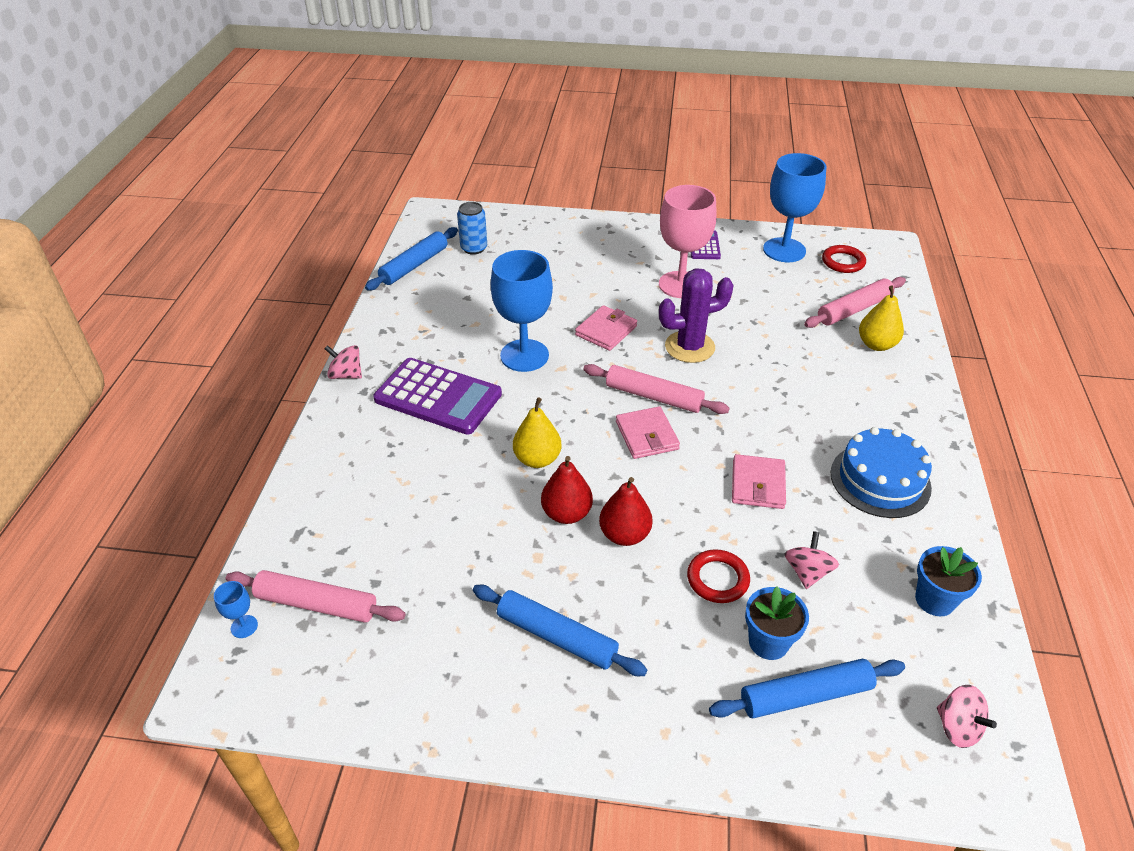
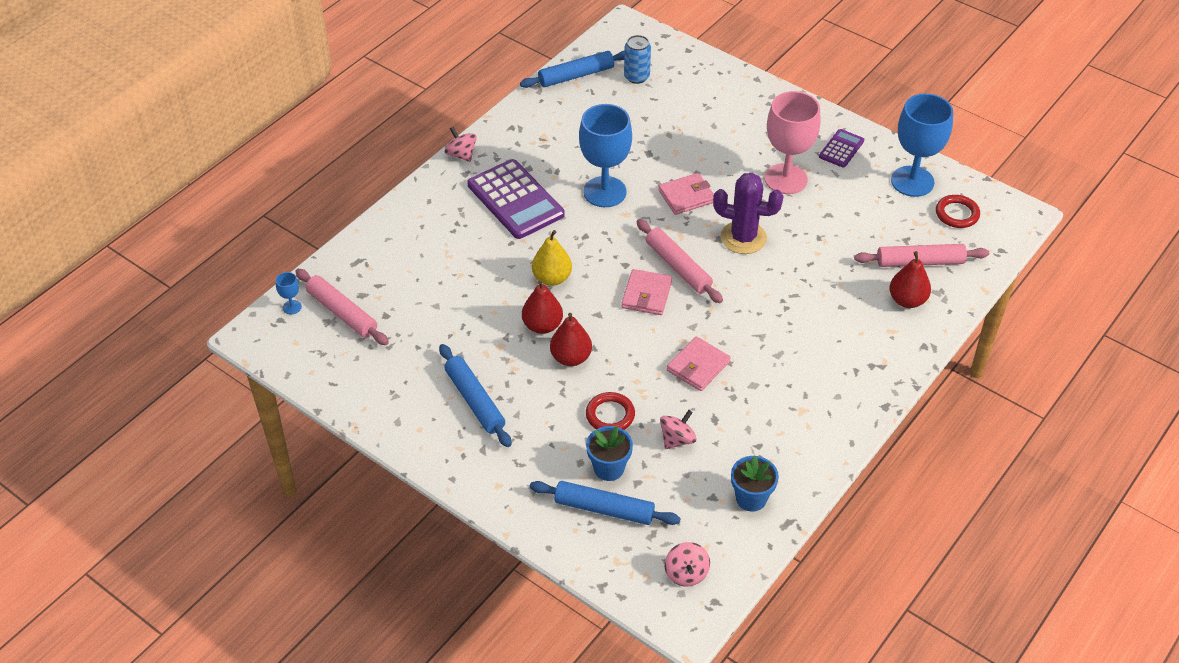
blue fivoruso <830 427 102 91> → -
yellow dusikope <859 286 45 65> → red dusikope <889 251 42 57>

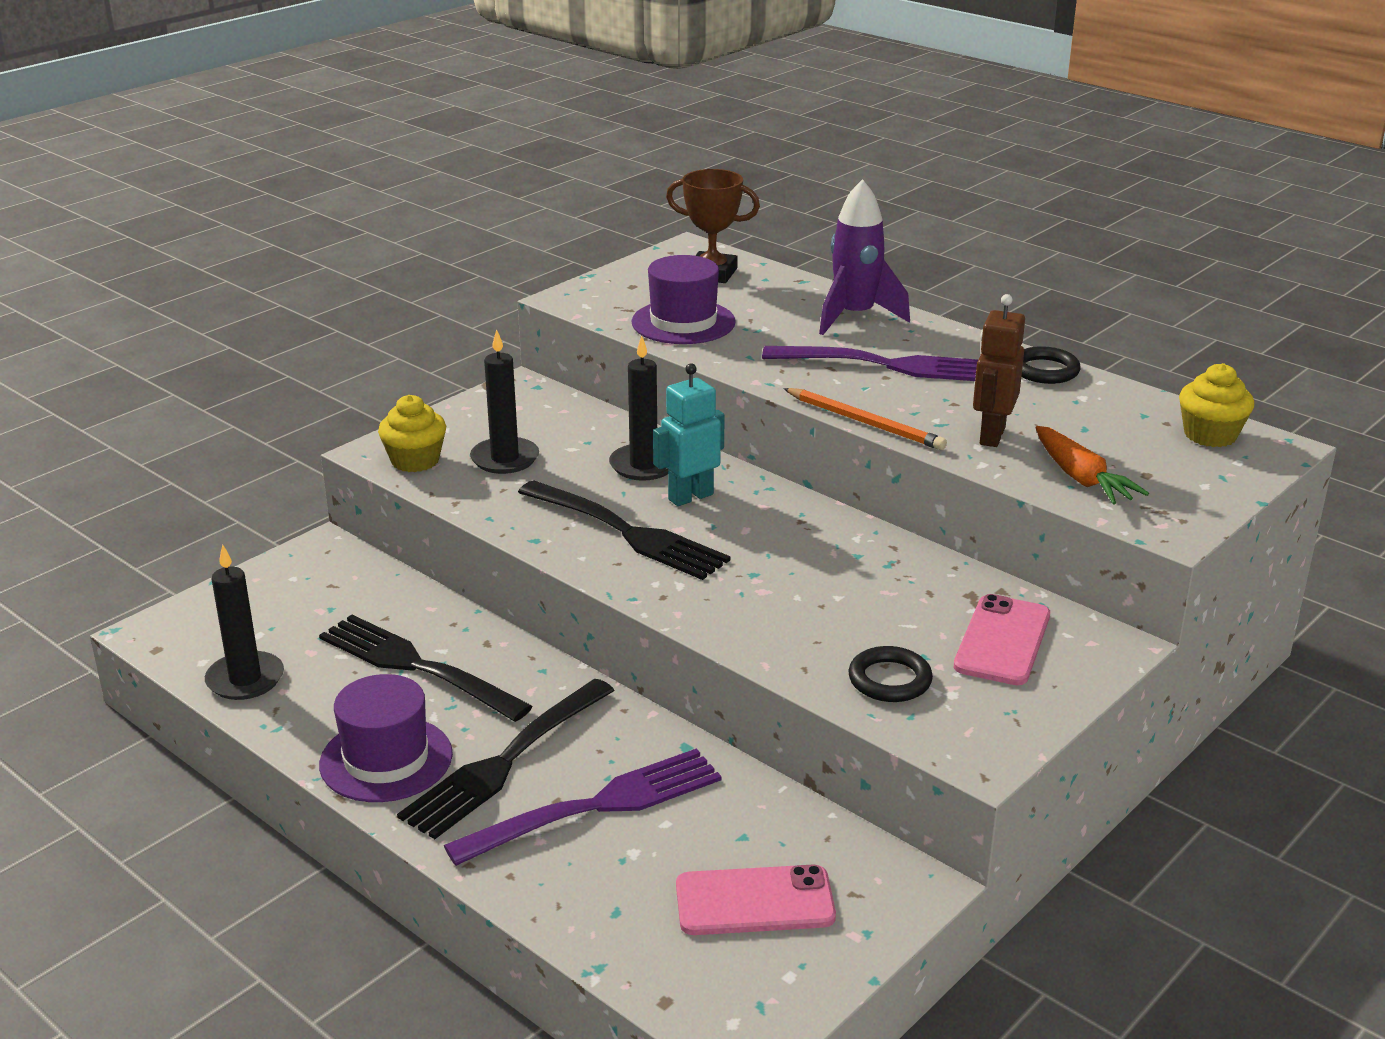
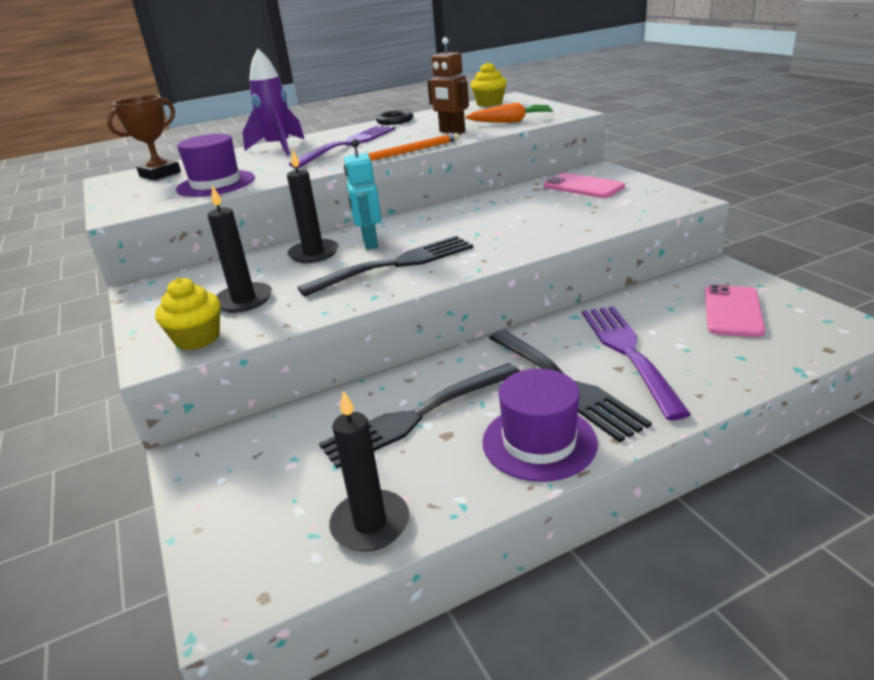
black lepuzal <848 646 85 56> → -

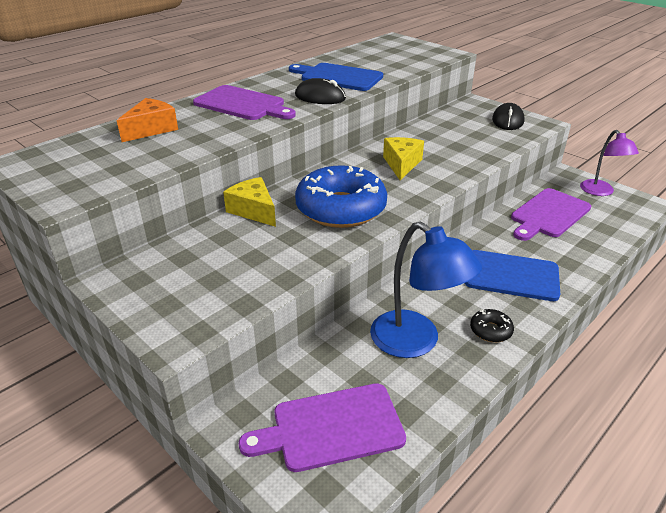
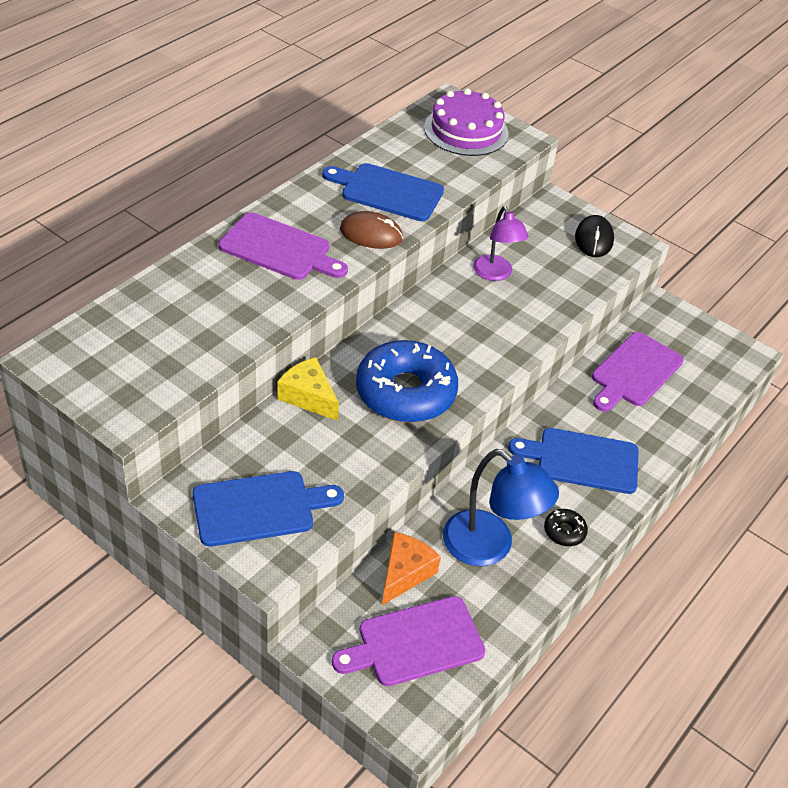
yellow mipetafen <383 137 41 43> → -
- → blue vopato <193 471 151 76>
- → purple fivoruso <424 88 84 68>
orange mipetafen <117 98 61 44> → orange mipetafen <382 532 59 73>, shifted
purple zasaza <580 130 59 66> → purple zasaza <473 206 56 75>, shifted
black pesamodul <295 78 51 26> → brown pesamodul <340 211 63 38>

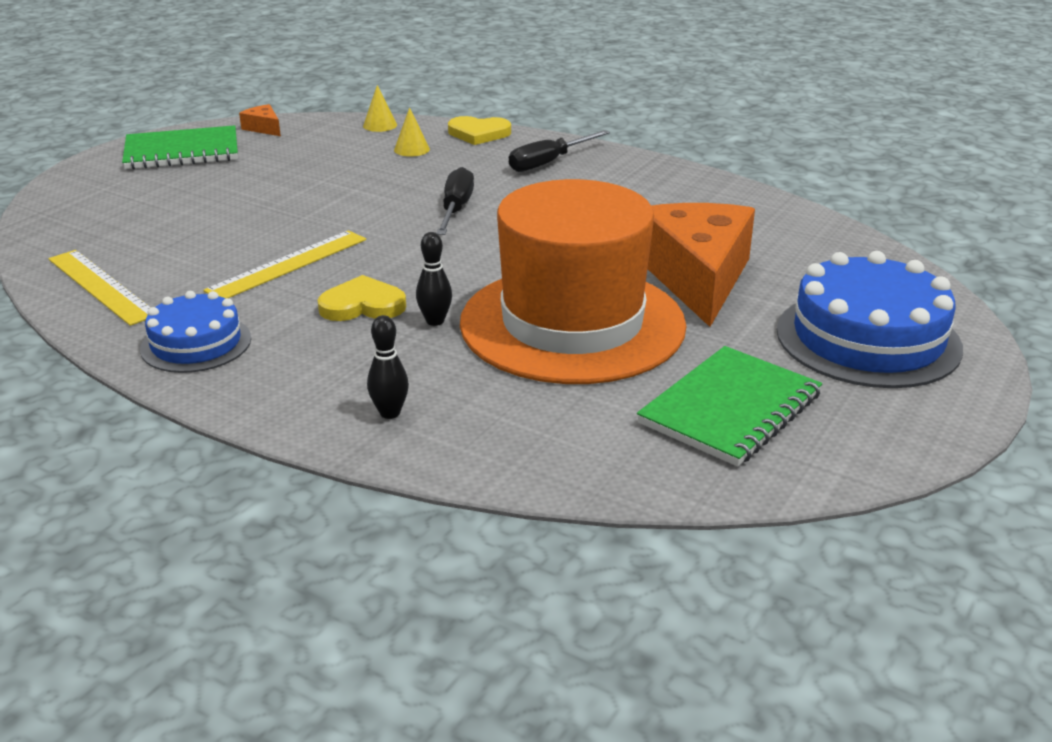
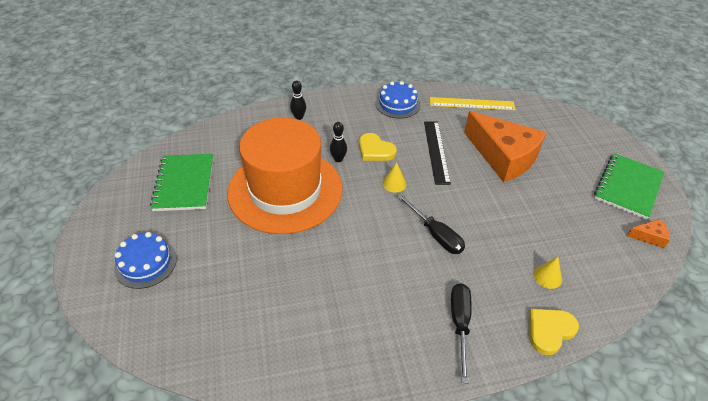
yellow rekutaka <363 85 34 47> → yellow rekutaka <383 162 23 30>, shifted
orange mipetafen <647 203 108 124> → orange mipetafen <464 111 82 71>, shifted
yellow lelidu <203 230 163 68> → black lelidu <424 121 27 64>
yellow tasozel <317 275 89 46> → yellow tasozel <359 133 38 28>, 90 degrees clockwise
blue fivoruso <777 251 186 137> → blue fivoruso <114 232 63 57>, x0.60

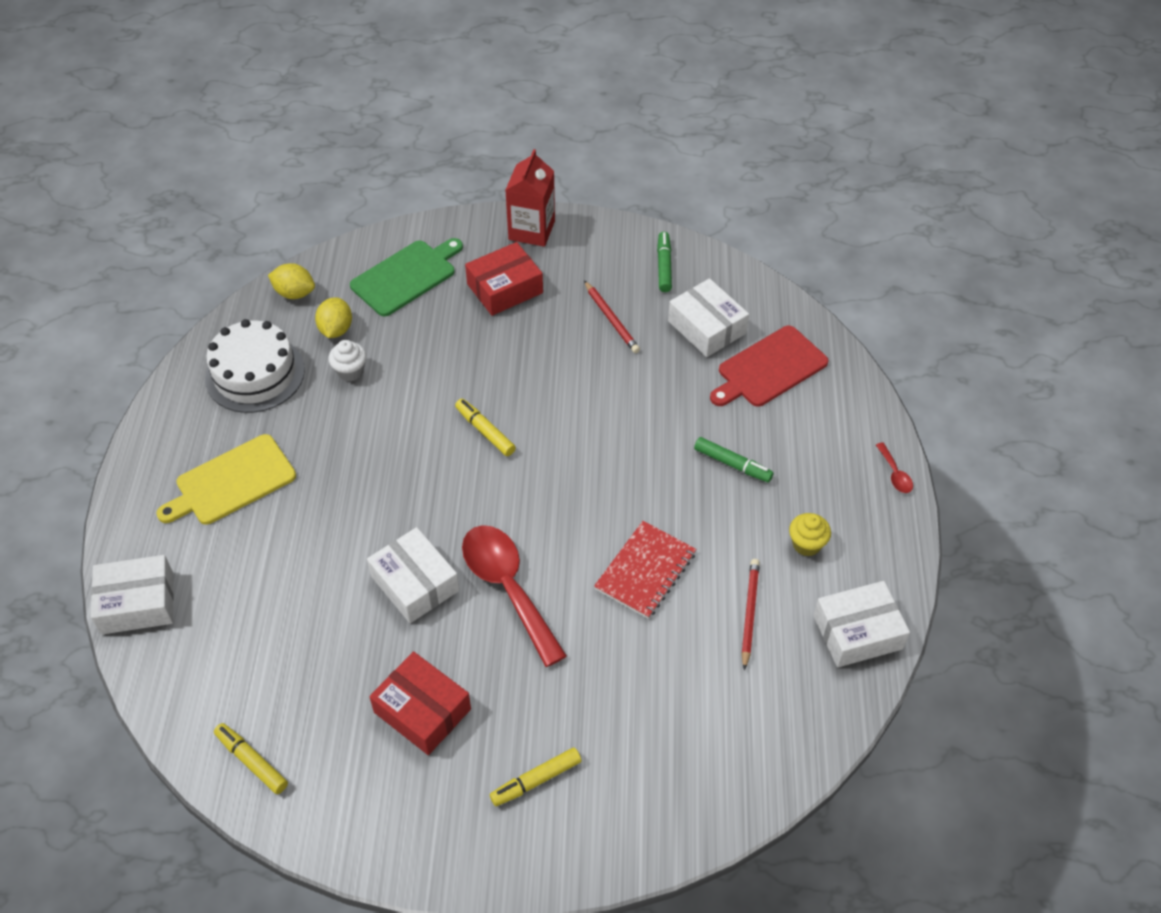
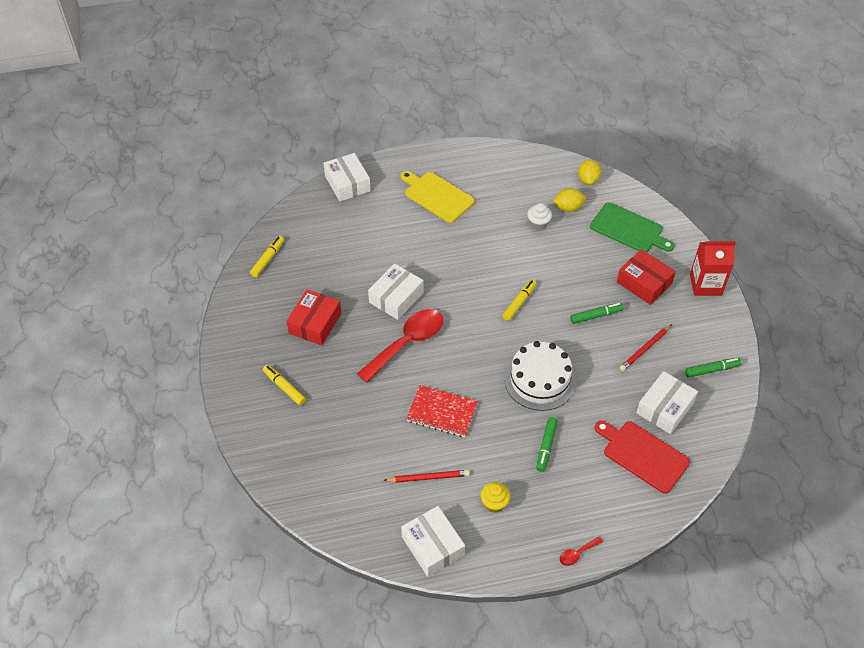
- → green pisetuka <570 303 54 21>
white fivoruso <205 319 100 94> → white fivoruso <504 341 72 70>, shifted

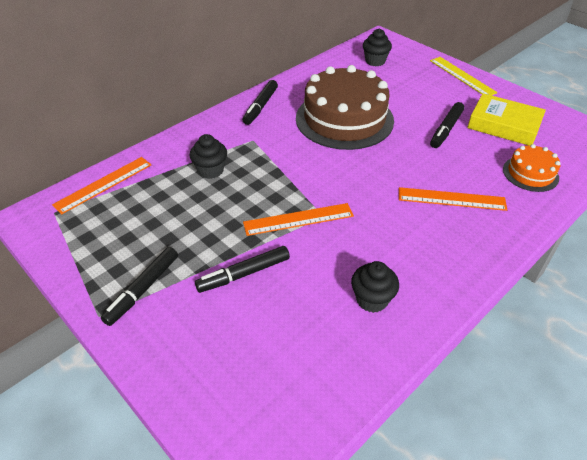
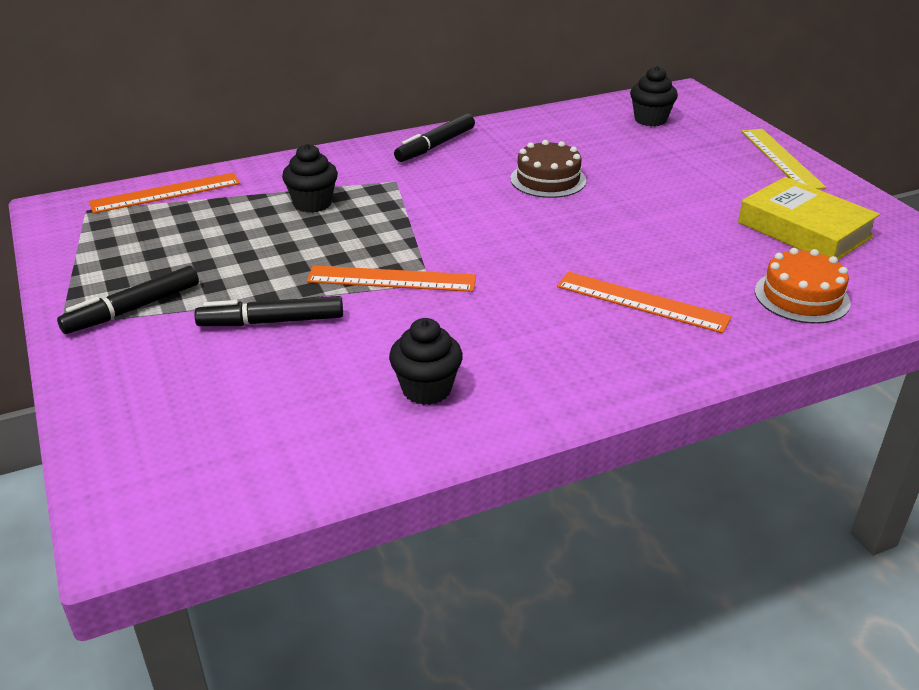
black pisetuka <430 102 34 46> → -
brown fivoruso <296 65 98 85> → brown fivoruso <510 140 76 58>, x0.49

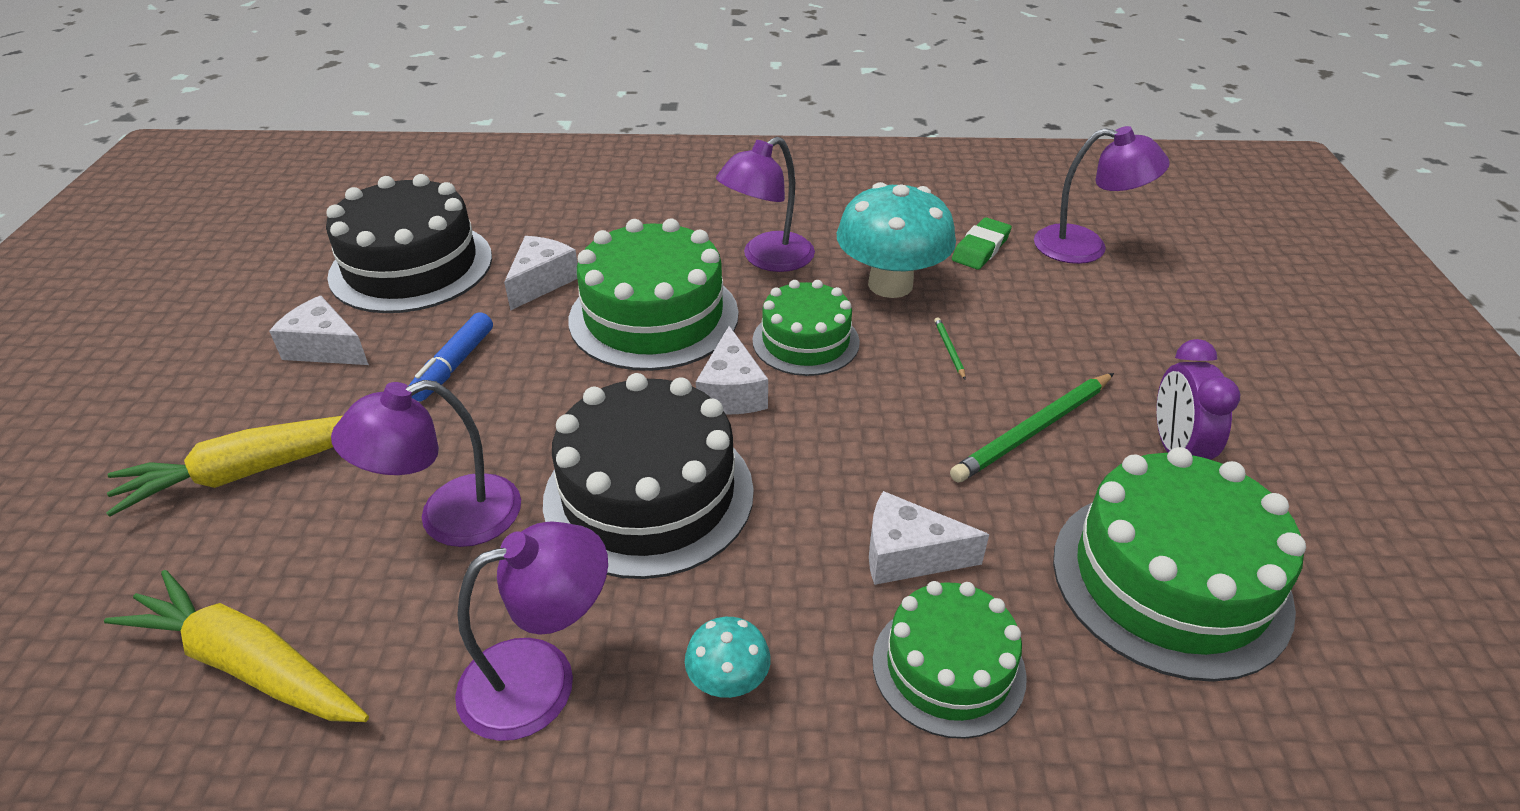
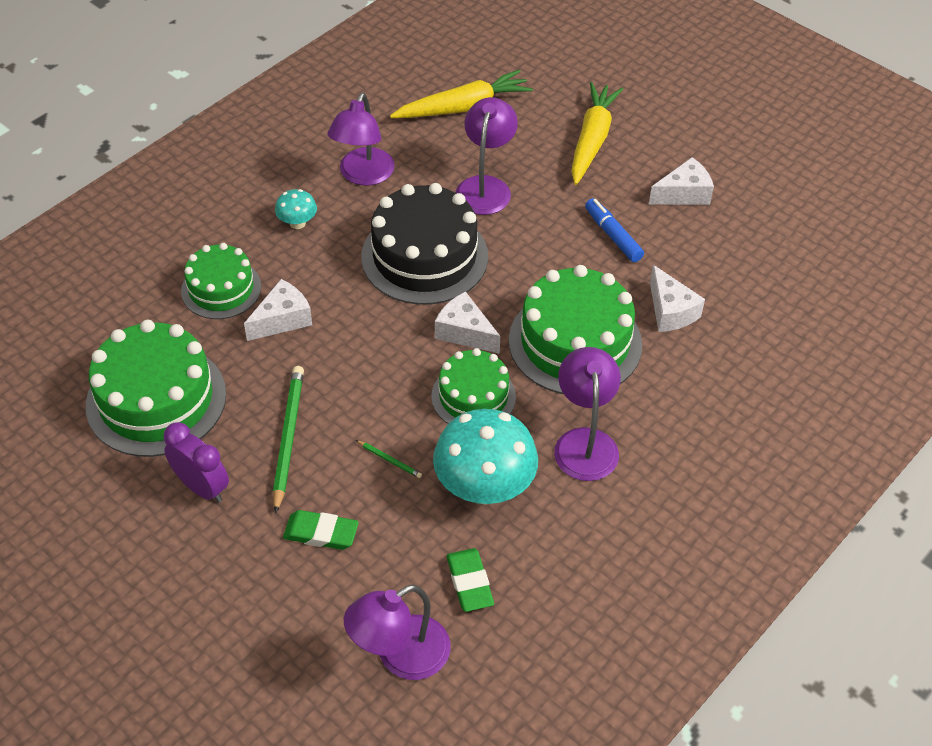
black fivoruso <326 174 166 139> → -
- → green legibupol <283 510 76 40>

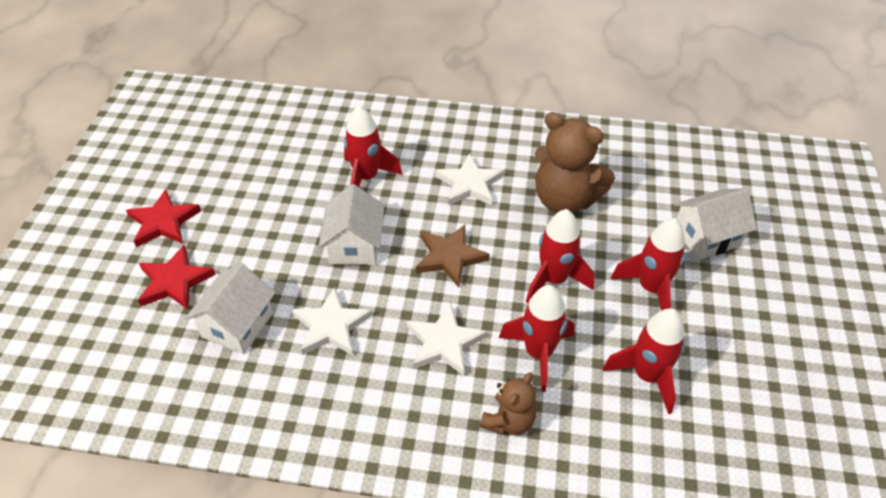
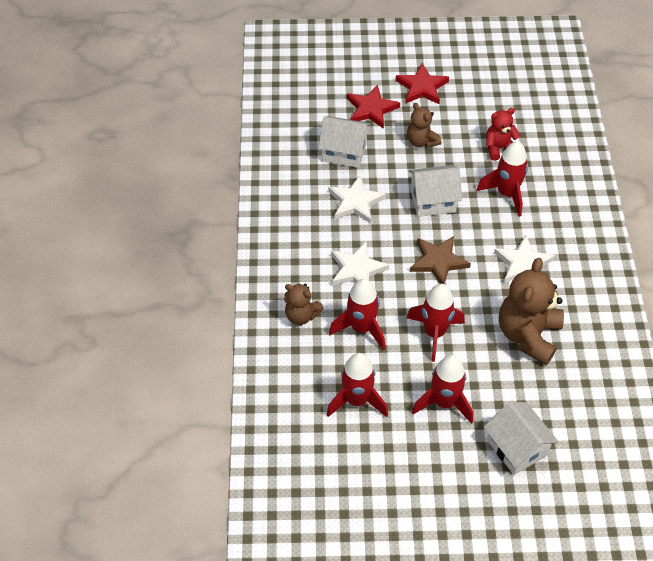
- → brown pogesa <407 103 35 45>
- → red pogesa <486 108 35 53>

